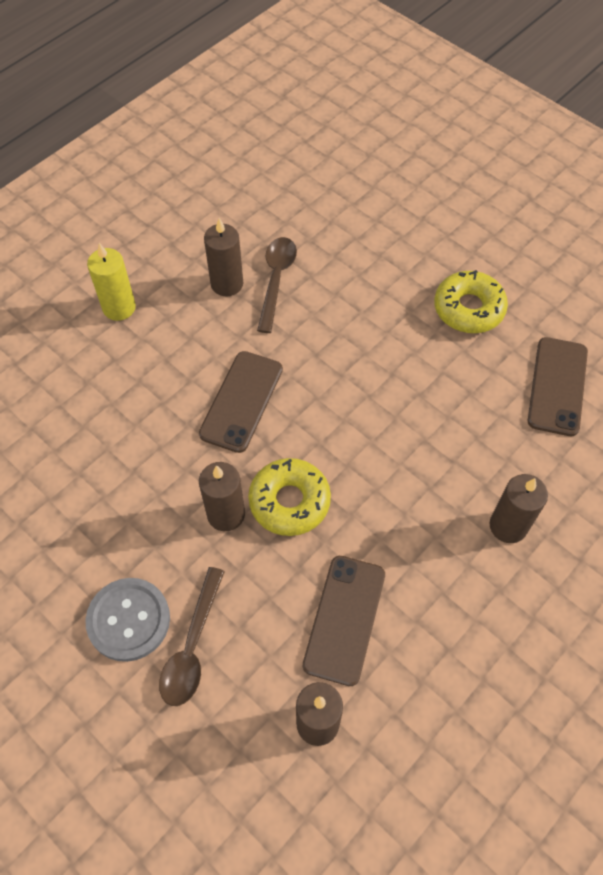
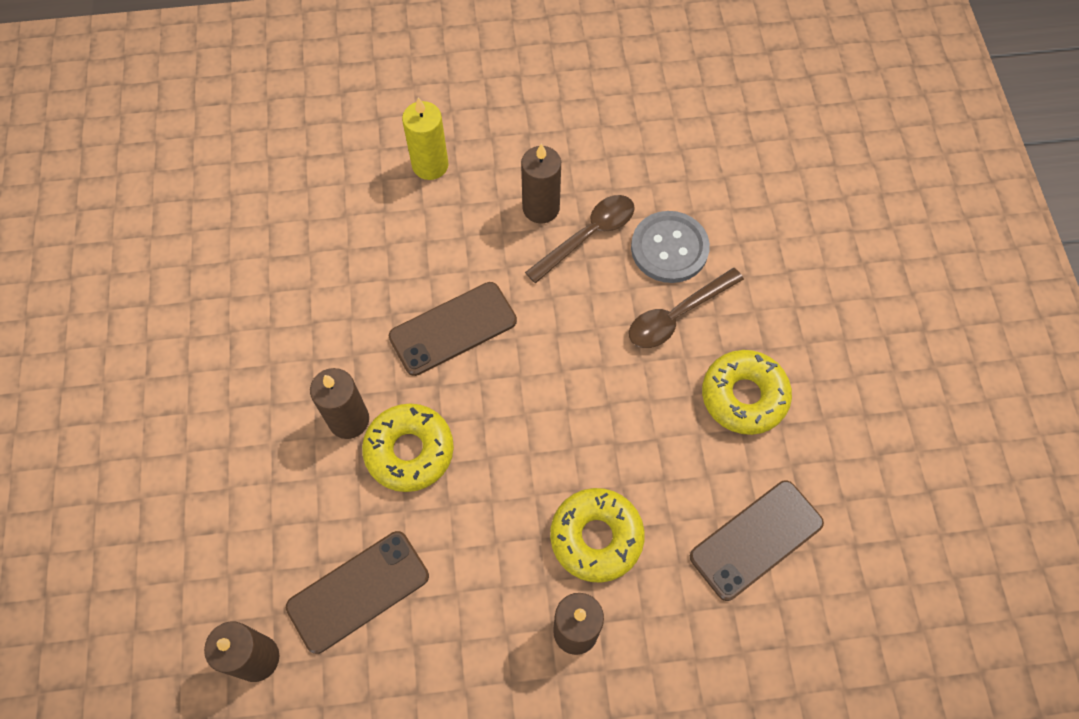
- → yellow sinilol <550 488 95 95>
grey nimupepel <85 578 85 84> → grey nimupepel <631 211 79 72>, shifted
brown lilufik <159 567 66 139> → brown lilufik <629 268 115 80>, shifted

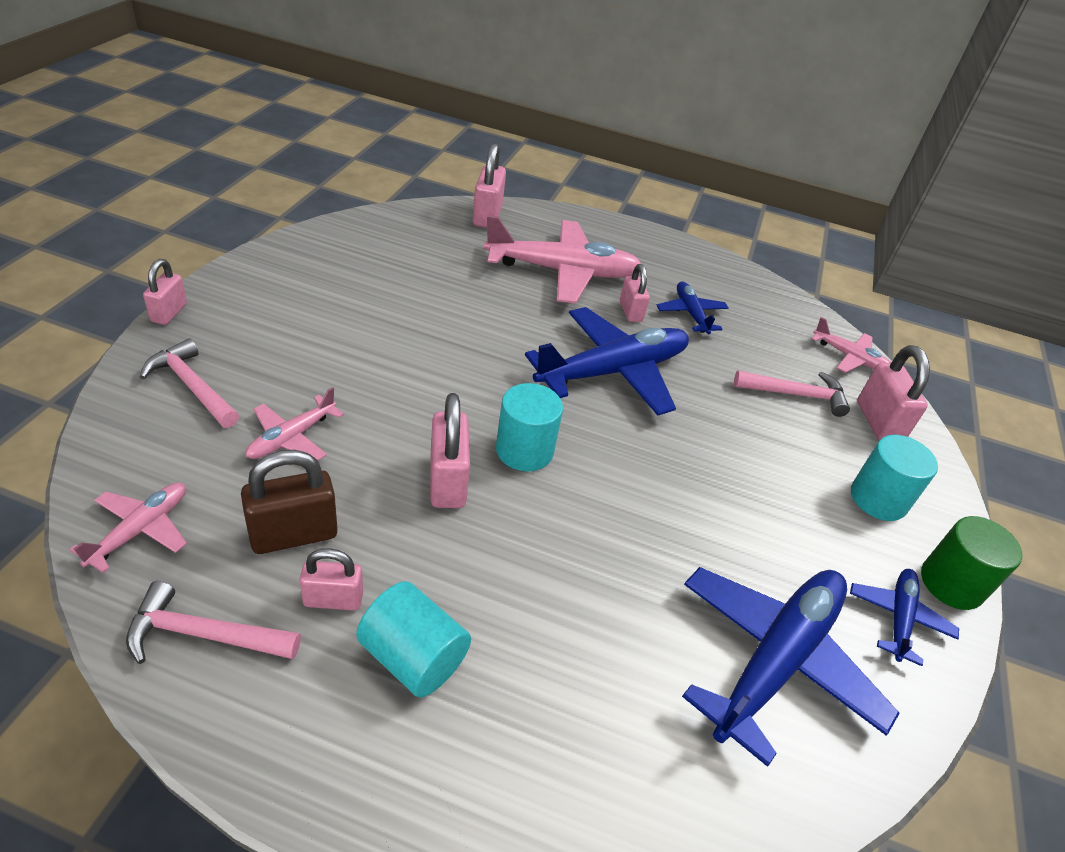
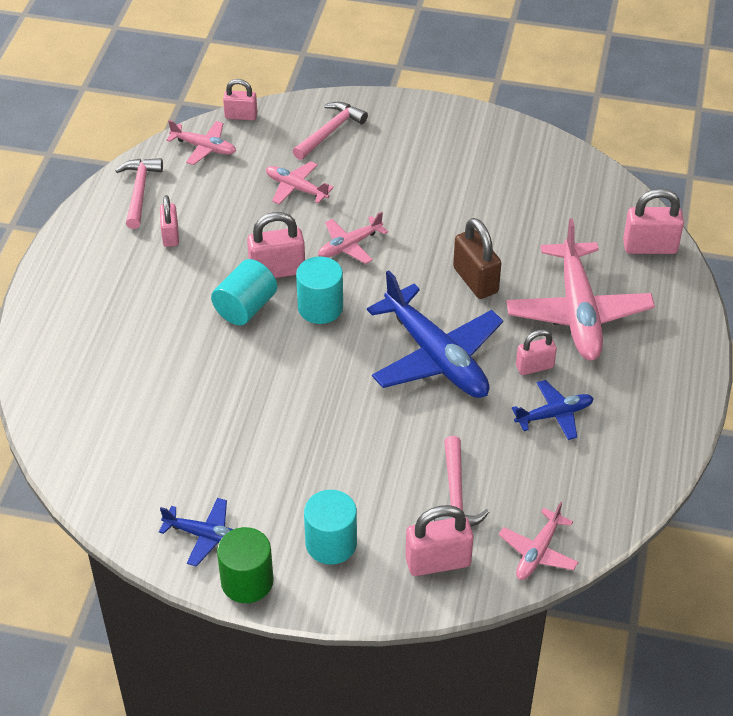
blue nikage <682 567 218 200> → -
- → pink nikage <318 212 70 52>
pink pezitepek <143 259 44 66> → pink pezitepek <223 79 34 41>, shifted
brown pezitepek <241 450 97 104> → brown pezitepek <453 218 48 81>, shifted
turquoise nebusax <356 581 115 117> → turquoise nebusax <211 259 66 66>, shifted

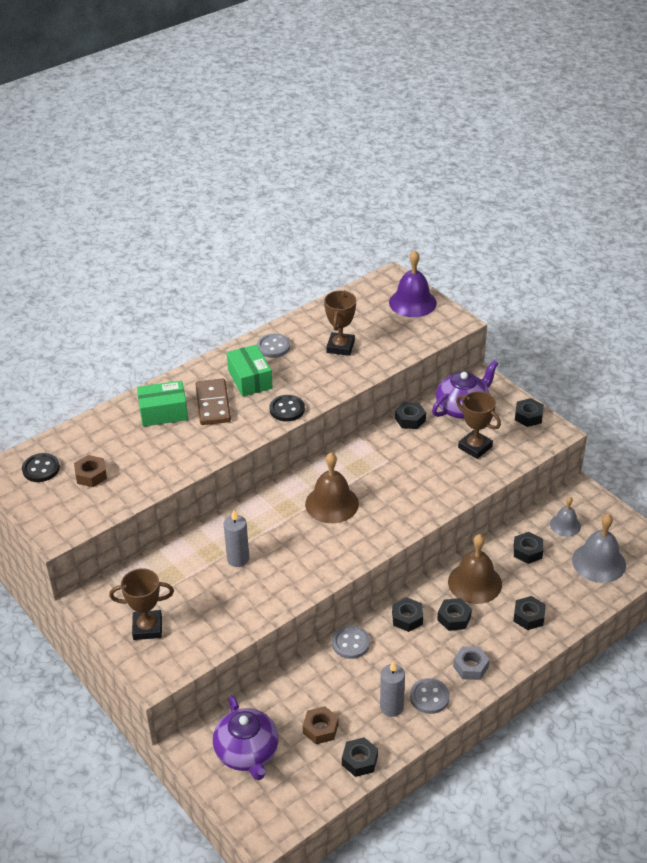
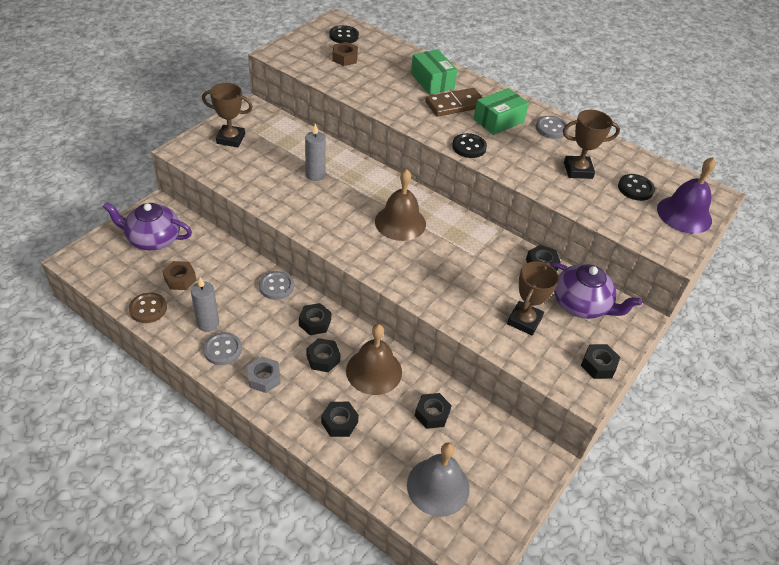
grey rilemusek <550 497 31 40> → -
- → black nimupepel <618 174 37 27>
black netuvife <342 737 36 40> → brown nimupepel <129 293 38 30>
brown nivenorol <109 568 65 72> → brown nivenorol <202 83 51 64>, 60 degrees counterclockwise
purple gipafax <213 695 65 85> → purple gipafax <103 202 89 49>, 45 degrees clockwise

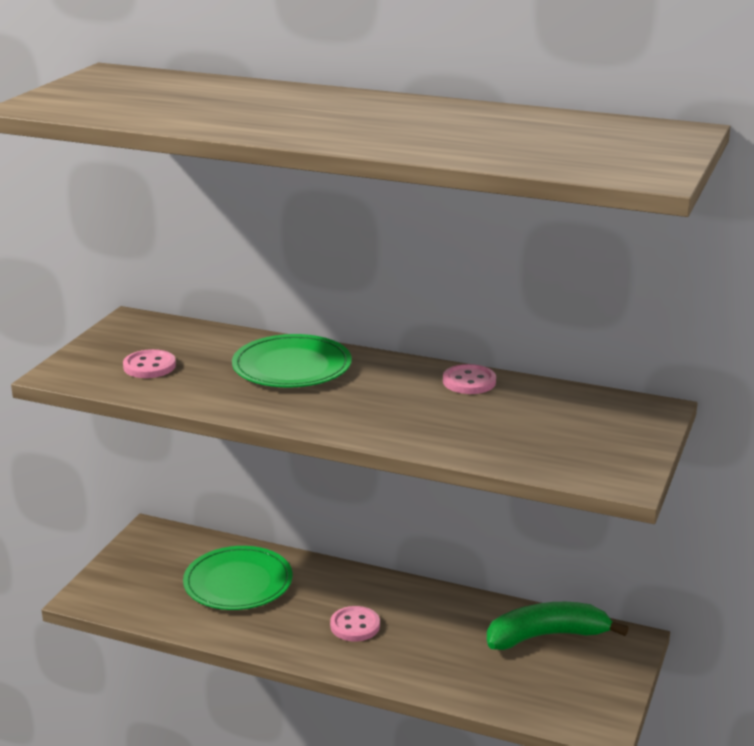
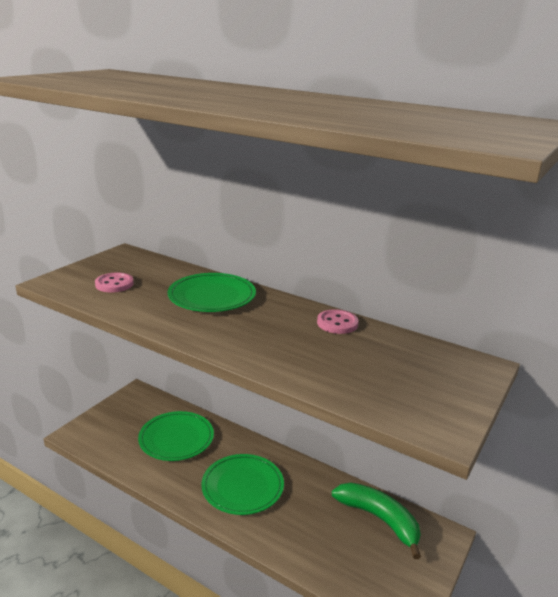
pink nimupepel <330 606 50 36> → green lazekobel <201 454 83 61>
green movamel <487 602 142 48> → green movamel <332 482 89 77>, 45 degrees clockwise

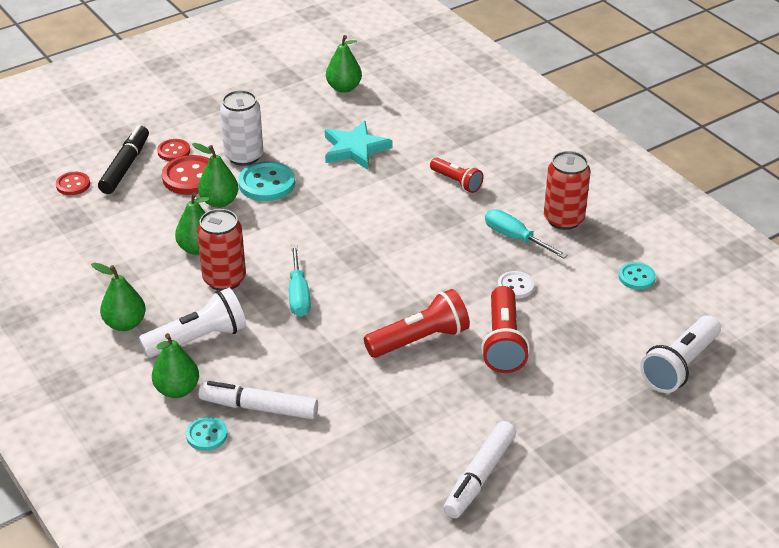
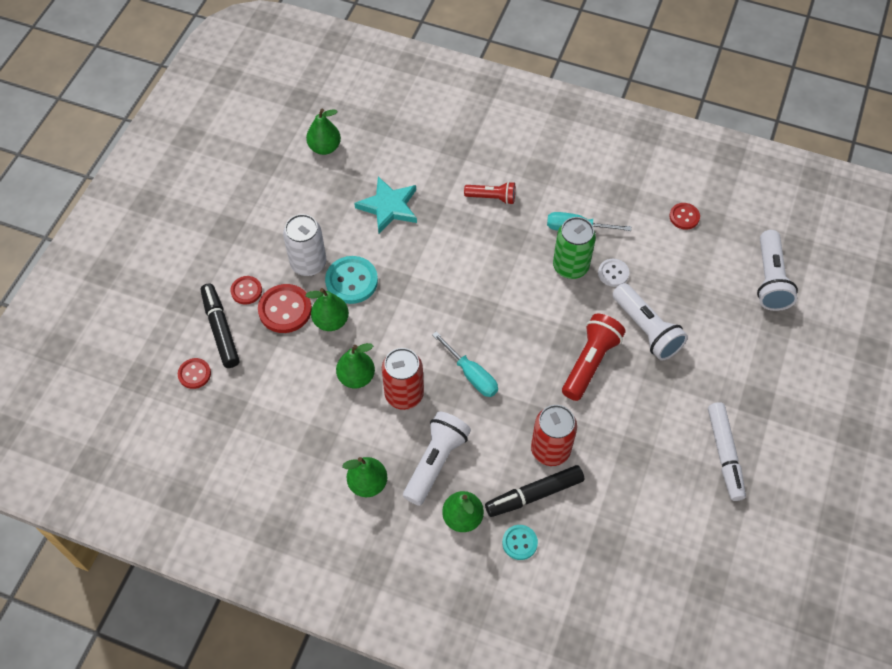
- → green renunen <553 217 43 62>
red renunen <544 151 47 79> → red renunen <531 405 46 61>, shifted
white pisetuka <198 381 120 38> → black pisetuka <485 465 99 52>
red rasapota <481 286 49 87> → white rasapota <612 283 76 78>
turquoise nimupepel <619 262 37 28> → red nimupepel <669 203 31 26>

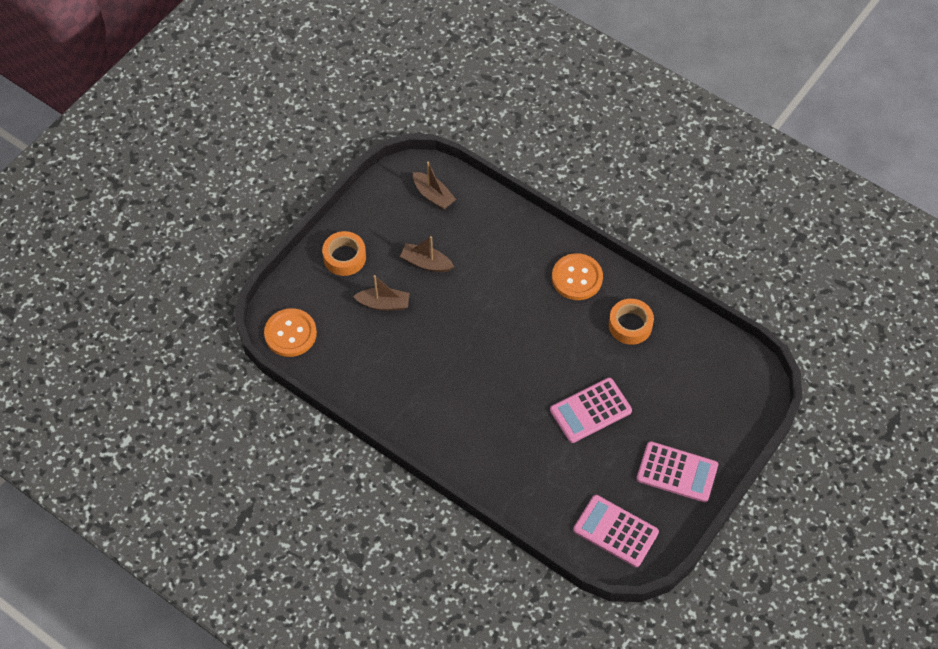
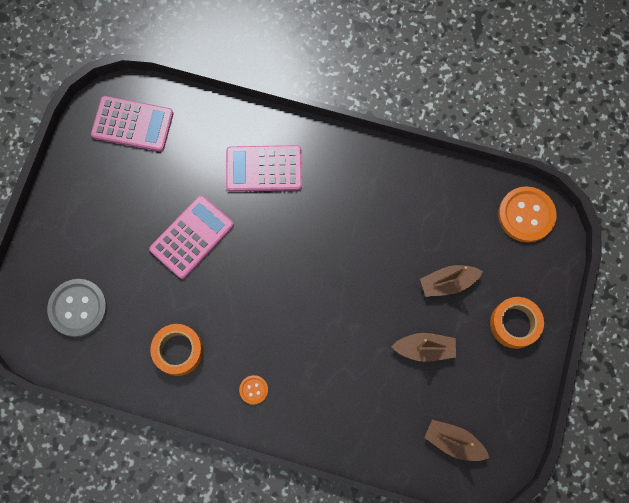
- → grey nimupepel <47 279 60 58>
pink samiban <636 441 82 61> → pink samiban <226 145 76 47>, shifted
orange nimupepel <552 253 51 47> → orange nimupepel <239 375 29 30>, x0.48

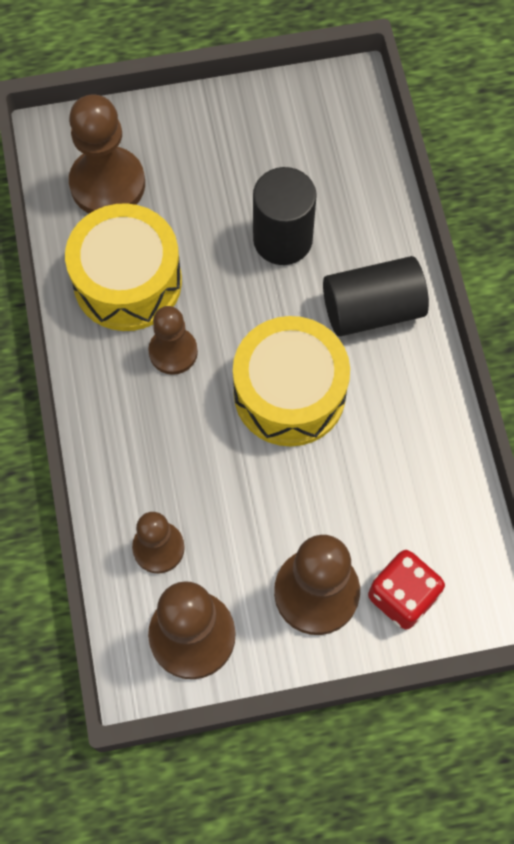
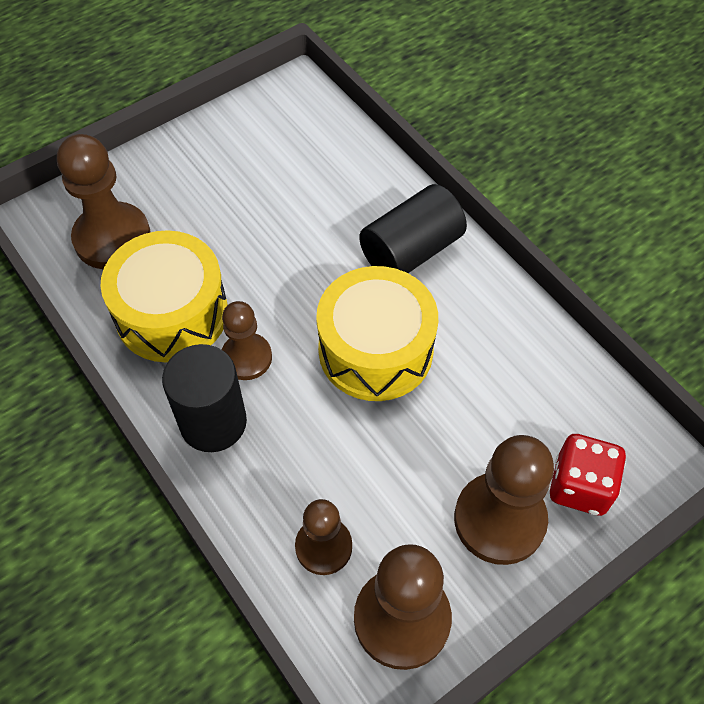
black nebusax <253 167 64 98> → black nebusax <162 344 85 108>, shifted

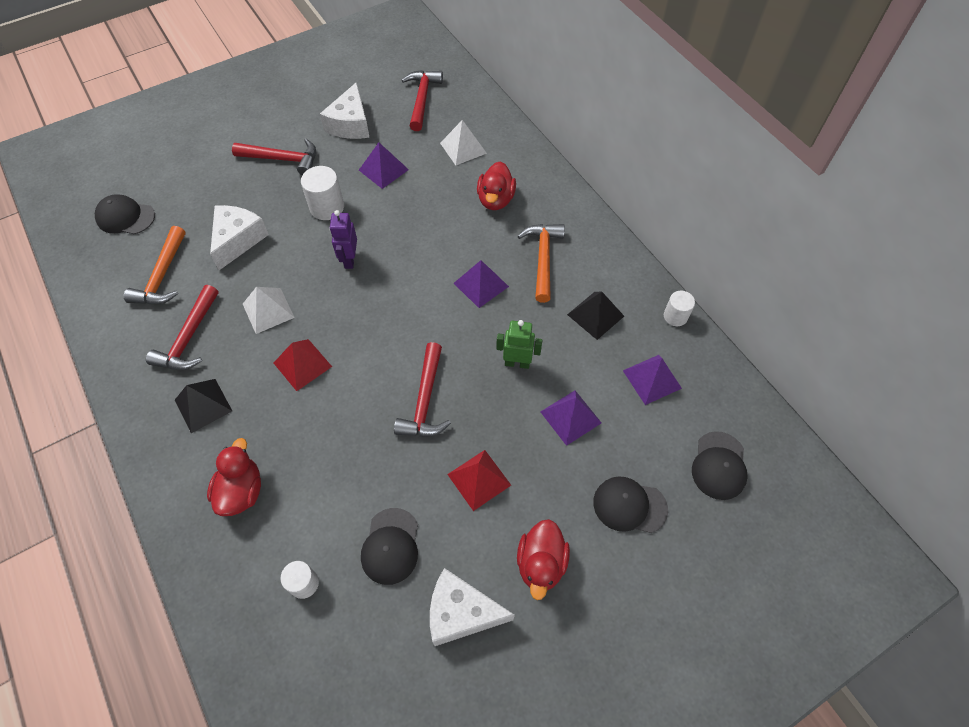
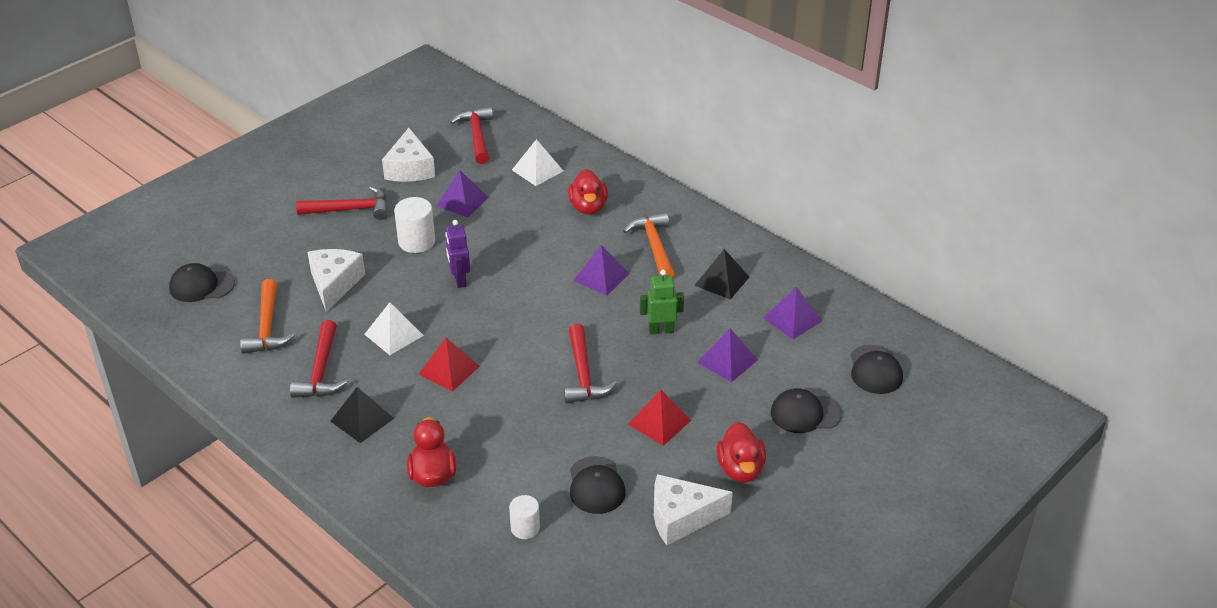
white nebusax <664 291 31 35> → -

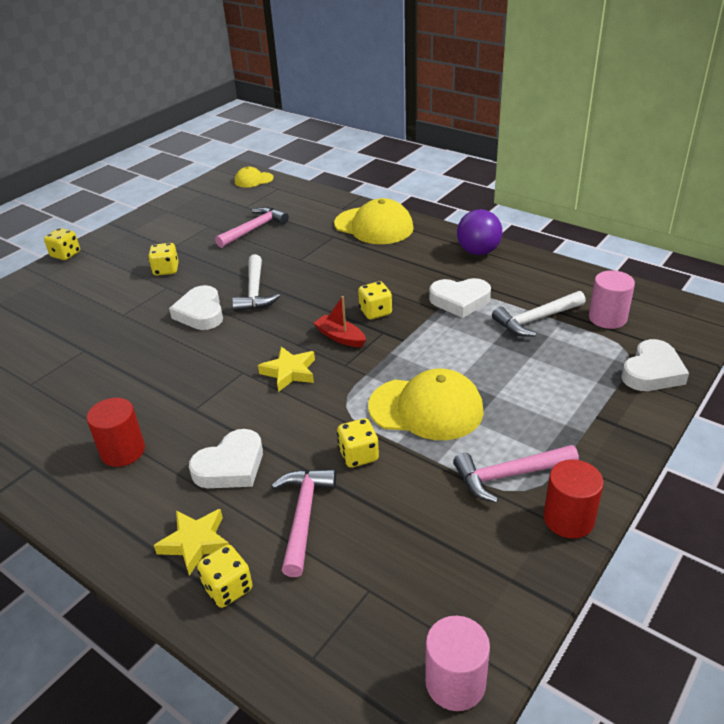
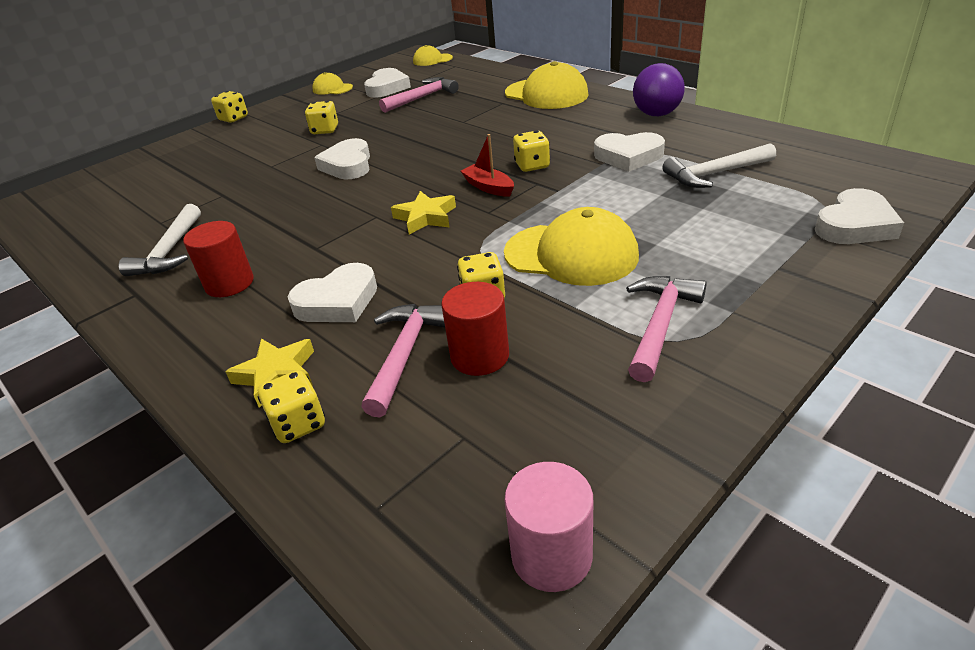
pink nebusax <589 270 46 59> → -
- → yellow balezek <312 72 41 23>
- → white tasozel <364 68 47 30>
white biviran <232 254 48 58> → white biviran <119 204 82 72>, shifted
red nebusax <543 460 61 79> → red nebusax <441 282 68 94>, shifted
pink biviran <453 445 126 58> → pink biviran <626 276 81 106>, 120 degrees clockwise

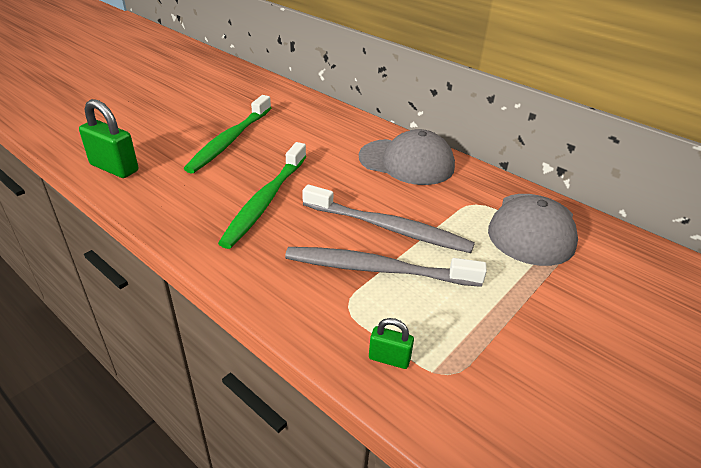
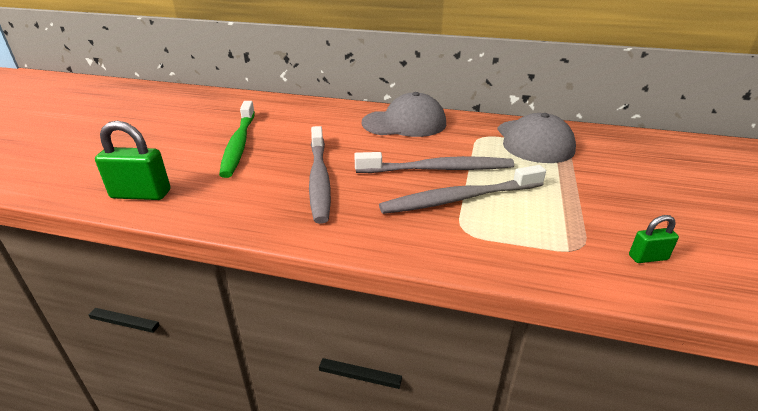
green pezitepek <369 318 45 51> → green pezitepek <629 215 50 48>, shifted
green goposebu <218 142 88 107> → grey goposebu <309 126 22 98>

